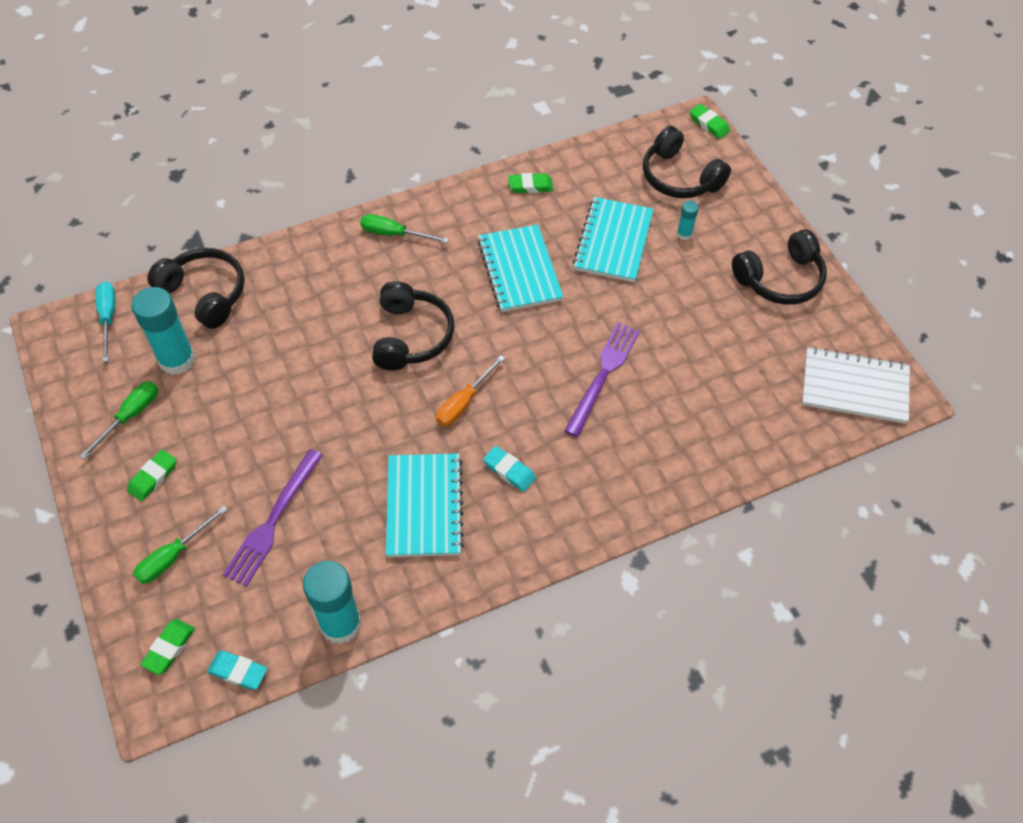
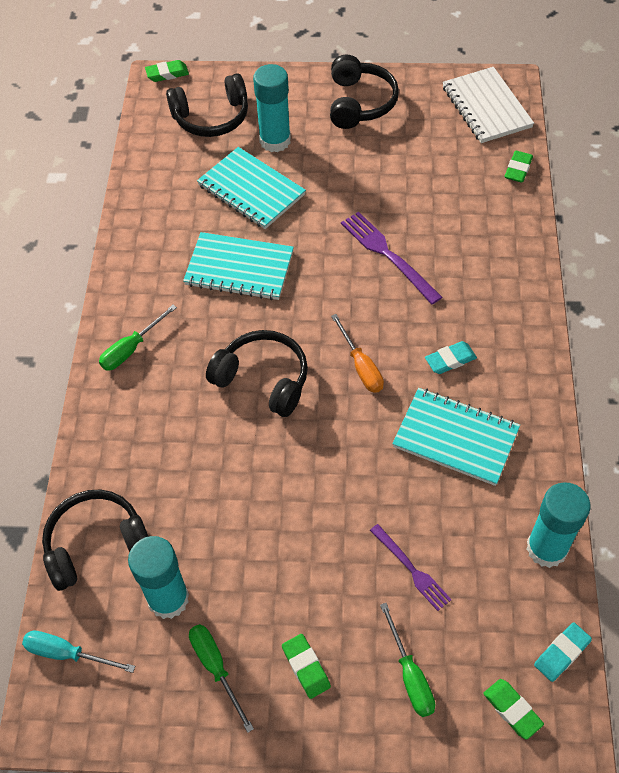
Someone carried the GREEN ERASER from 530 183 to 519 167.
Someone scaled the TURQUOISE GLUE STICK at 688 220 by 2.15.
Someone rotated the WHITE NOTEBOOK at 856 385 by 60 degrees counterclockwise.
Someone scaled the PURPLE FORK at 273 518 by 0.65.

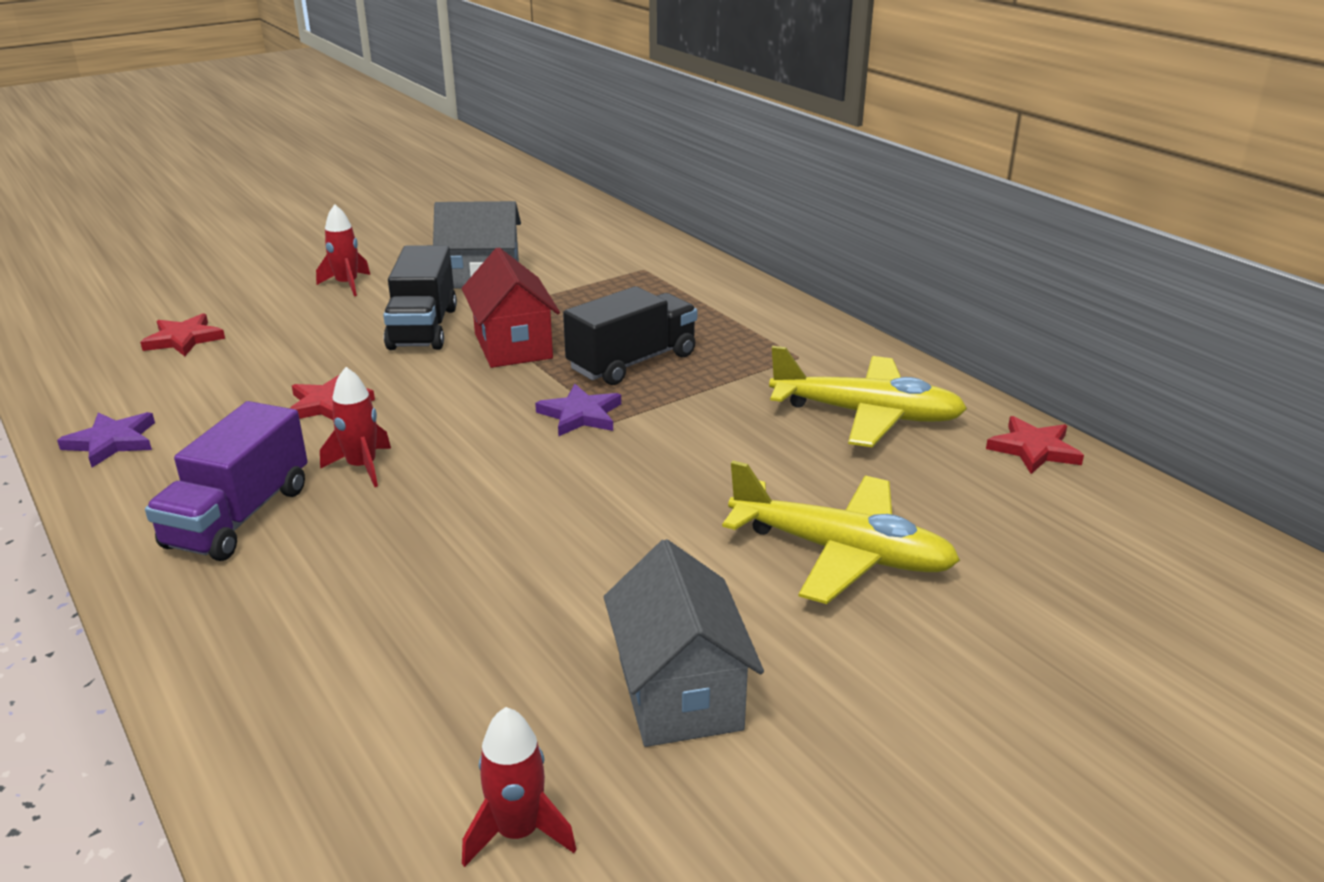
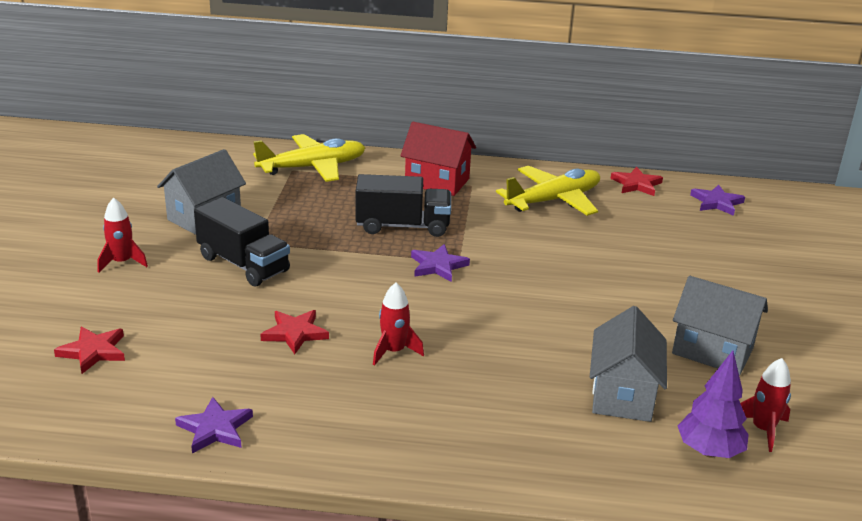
Someone carried the RED HOUSE from 511 308 to 438 159.
Someone rotated the BLACK TRUCK at 630 335 by 90 degrees clockwise.
Someone took away the PURPLE TRUCK at 226 481.
Someone carried the YELLOW PLANE from 841 532 to 309 158.
Someone put down the PURPLE STAR at 717 200.
Someone put down the GREY HOUSE at 628 364.
Someone put down the PURPLE TREE at 713 404.

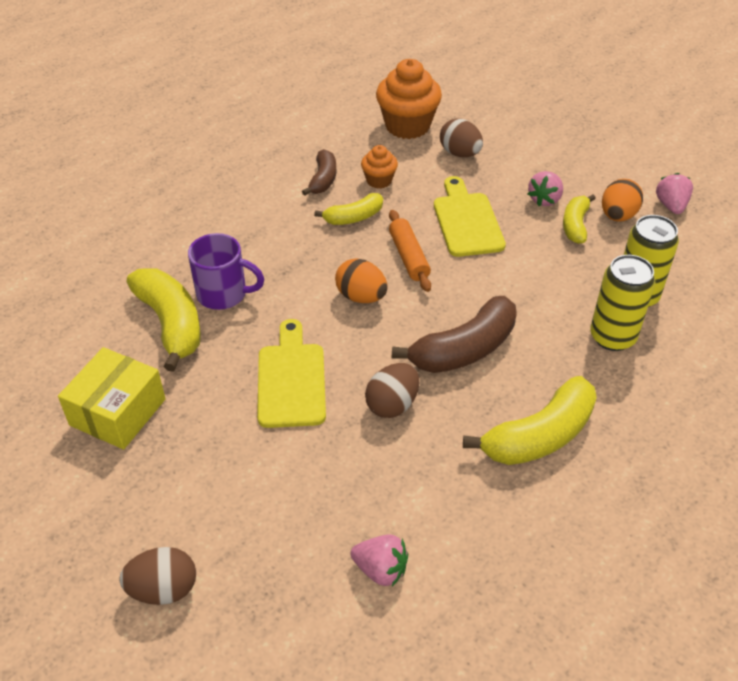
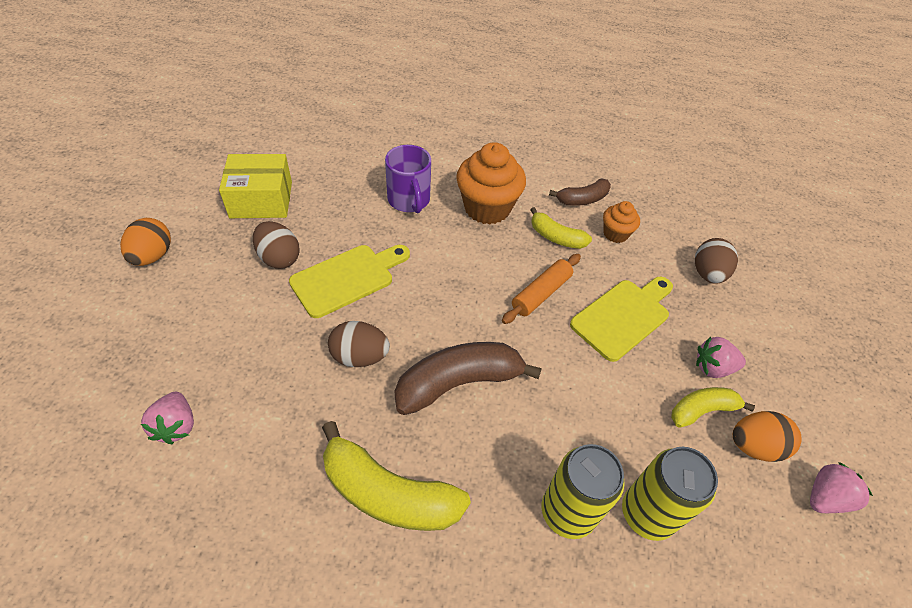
Someone carried the ORANGE CUPCAKE from 409 99 to 491 183.
Someone carried the ORANGE EGG from 361 281 to 145 242.
Someone took away the YELLOW BANANA at 164 320.
Someone rotated the BROWN BANANA at 454 334 by 135 degrees clockwise.
Someone carried the BROWN EGG from 157 576 to 276 245.

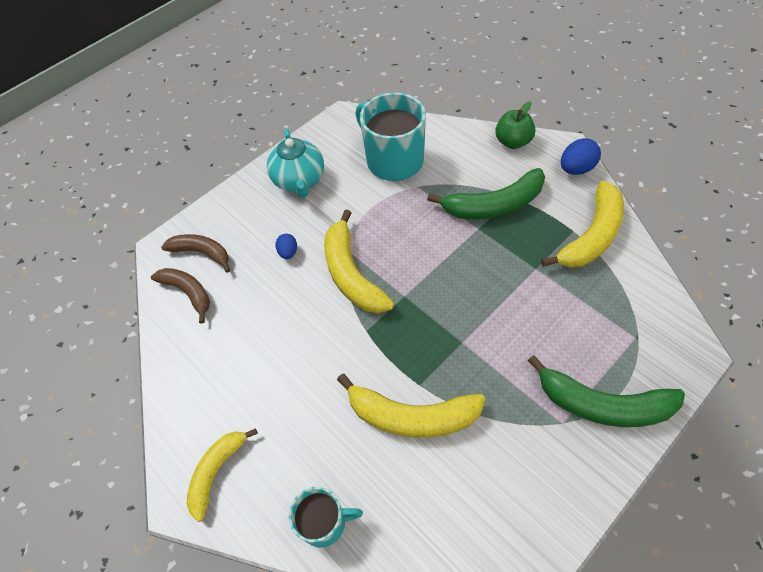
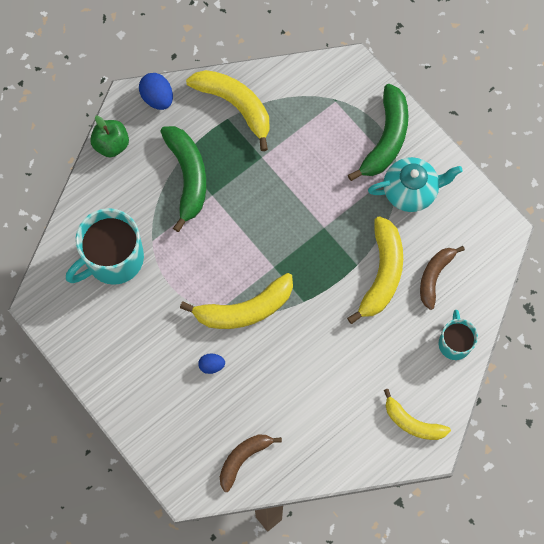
Someone carried the TURQUOISE TEAPOT from 295 163 to 415 184.
Someone carried the BROWN BANANA from 195 253 to 442 278.

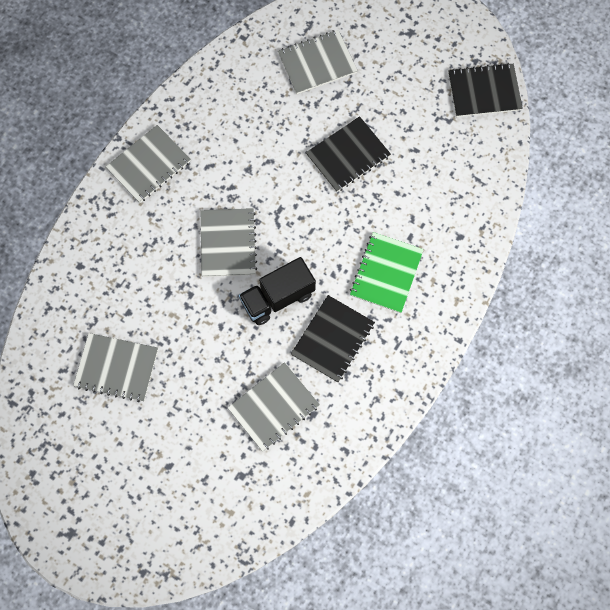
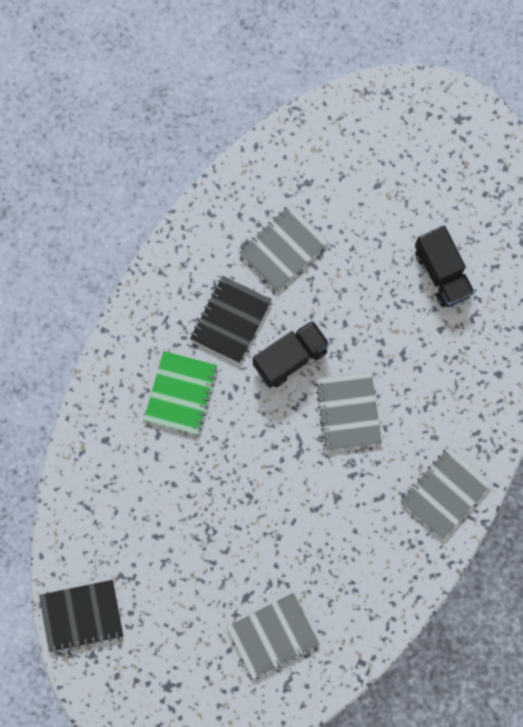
Someone took away the BLACK NOTEBOOK at 348 154.
Someone swapped the GREY NOTEBOOK at 115 367 for the BLACK TRUCK at 445 266.

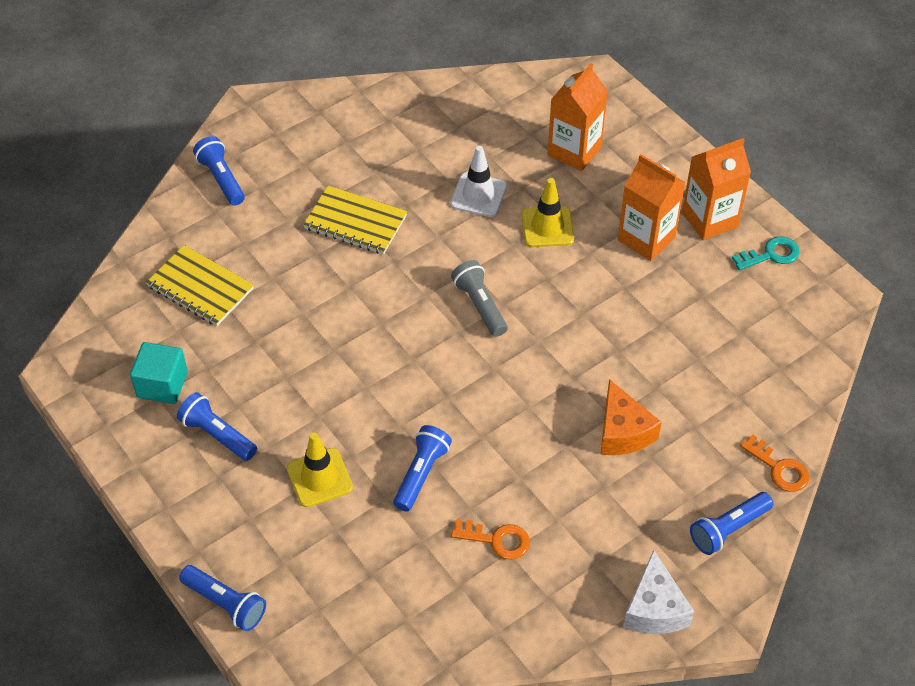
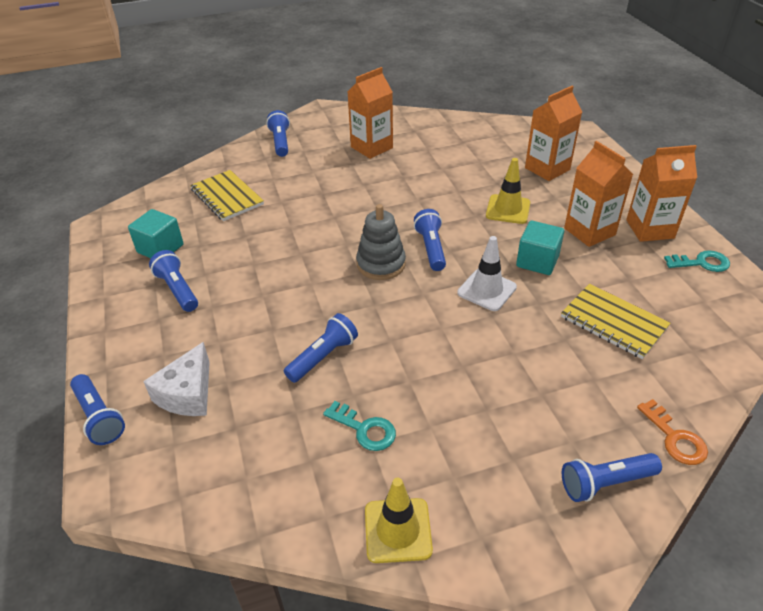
Someone carried the WHITE TRAFFIC CONE from 478 181 to 487 273.
Someone carried the YELLOW NOTEBOOK from 355 220 to 616 321.
Someone repainted the GREY FLASHLIGHT at 479 298, which became the BLUE FLASHLIGHT at 430 240.
Someone took away the ORANGE CHEESE at 631 417.
Someone carried the YELLOW TRAFFIC CONE from 320 470 to 399 520.
Someone repainted the ORANGE KEY at 490 539, which became the TURQUOISE KEY at 359 426.
Someone carried the WHITE CHEESE from 658 592 to 176 379.
Someone put down the ORANGE CARTON at 370 113.
Someone put down the GREY STACKING TOY at 381 242.
Someone put down the TURQUOISE CUBE at 540 248.

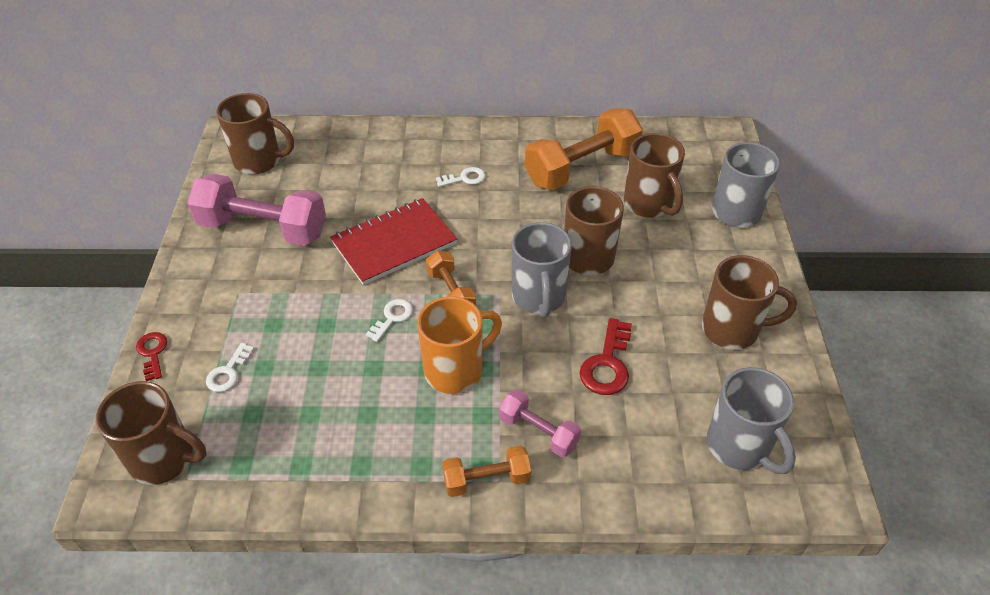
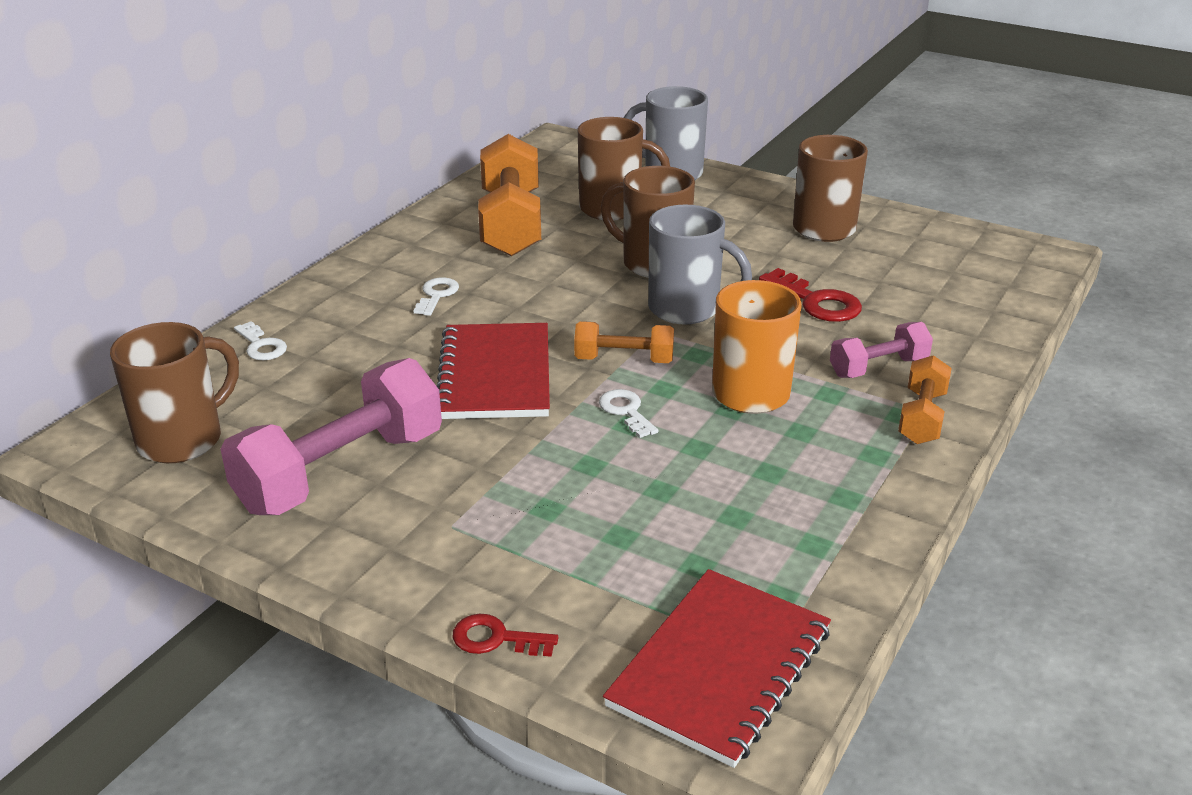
Someone carried the WHITE KEY from 230 367 to 260 340.
Someone took away the GREY MUG at 751 420.
Someone swapped the BROWN MUG at 151 433 for the RED NOTEBOOK at 717 668.

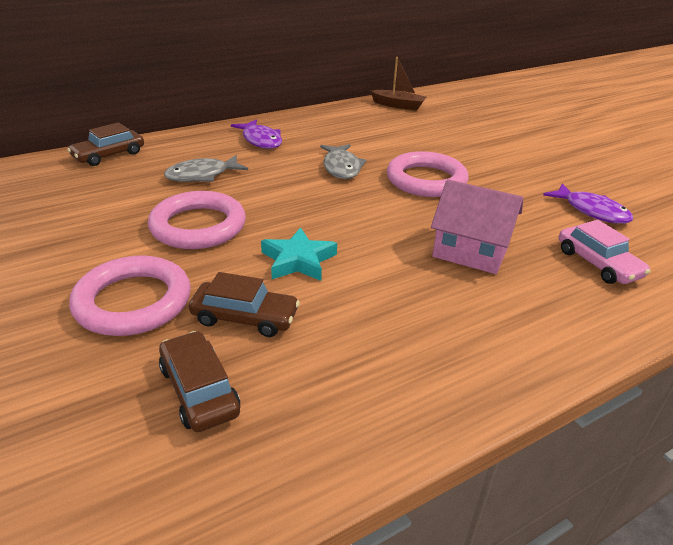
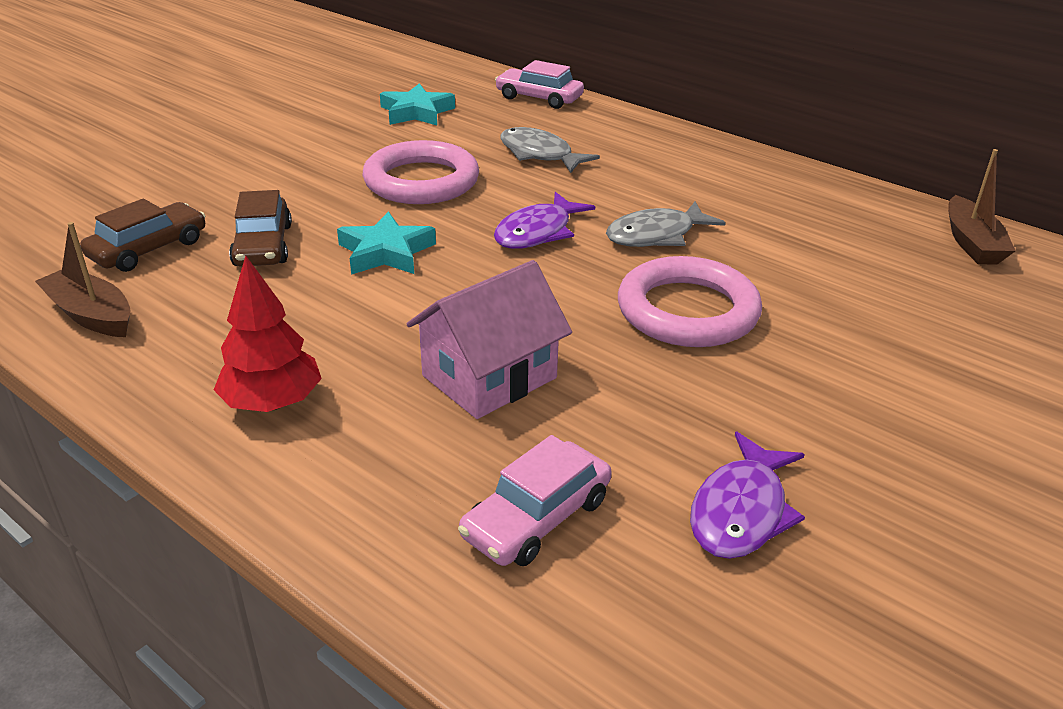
Someone carried the PURPLE FISH from 256 134 to 544 220.
Someone repainted the BROWN CAR at 105 144, which became the PINK CAR at 539 84.
Someone rotated the PINK HOUSE at 477 226 by 45 degrees clockwise.
Someone took away the PINK RING at 130 295.
Someone put down the TURQUOISE STAR at 417 104.
Someone put down the BROWN BOAT at 83 279.
Someone put down the RED TREE at 268 333.

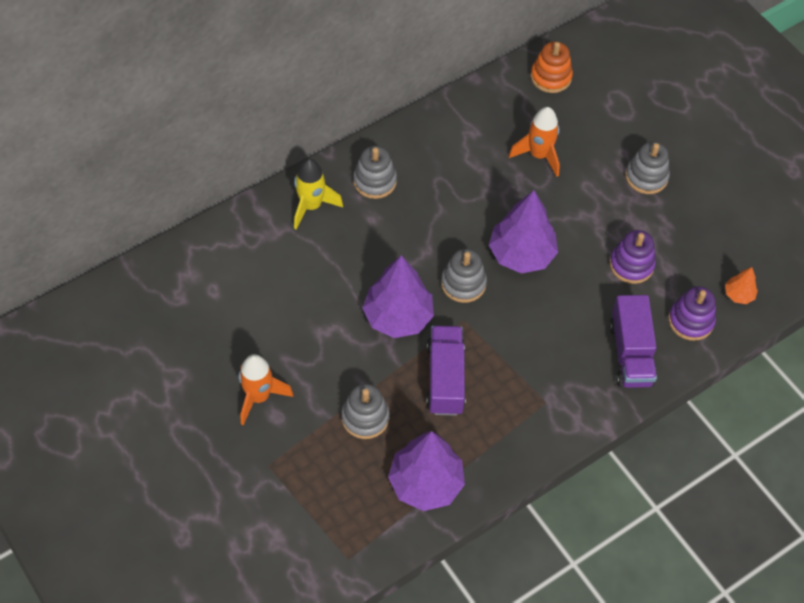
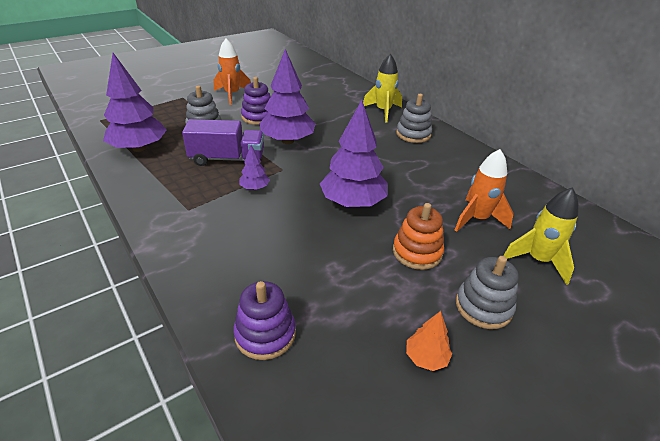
Someone carried the ORANGE STACKING TOY from 552 67 to 418 236.
Someone carried the PURPLE STACKING TOY from 633 257 to 256 101.
Someone took away the GREY STACKING TOY at 464 276.
Someone carried the ORANGE TREE from 741 285 to 429 341.
Someone took away the PURPLE TRUCK at 633 341.
Someone put down the PURPLE TREE at 254 167.
Someone put down the YELLOW ROCKET at 540 236.

